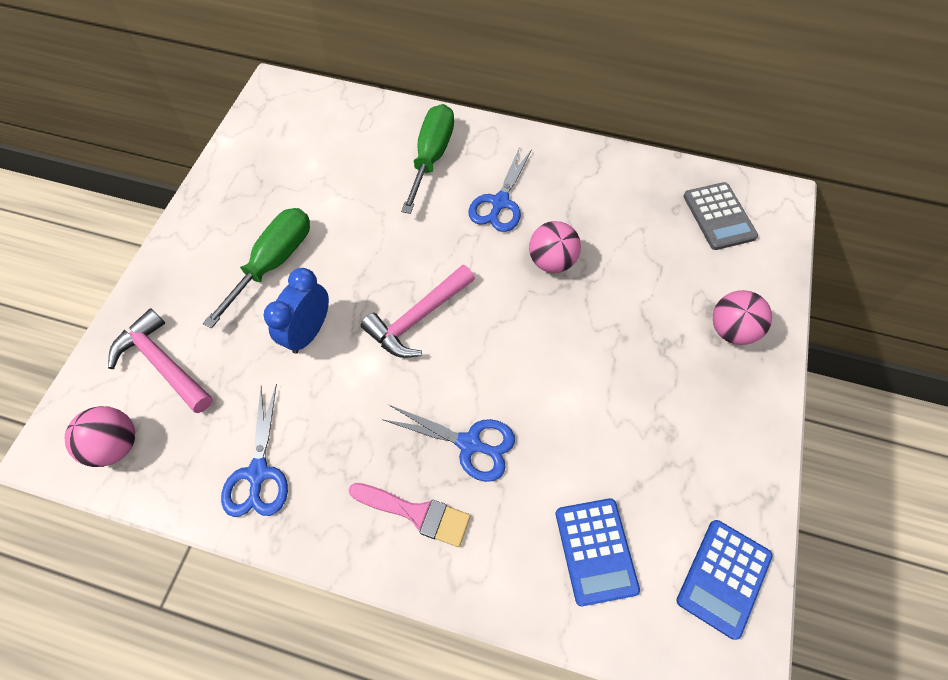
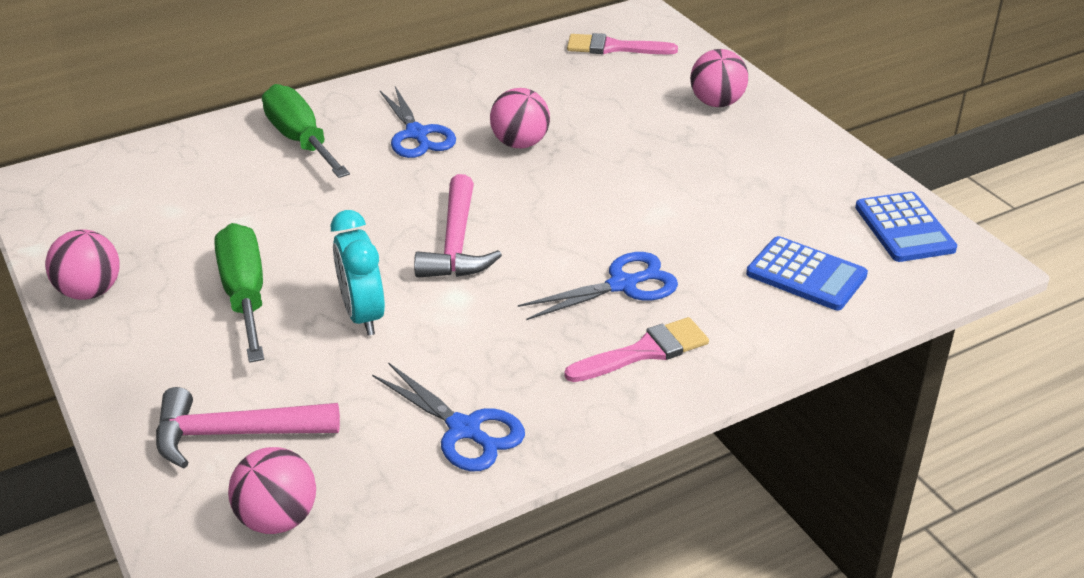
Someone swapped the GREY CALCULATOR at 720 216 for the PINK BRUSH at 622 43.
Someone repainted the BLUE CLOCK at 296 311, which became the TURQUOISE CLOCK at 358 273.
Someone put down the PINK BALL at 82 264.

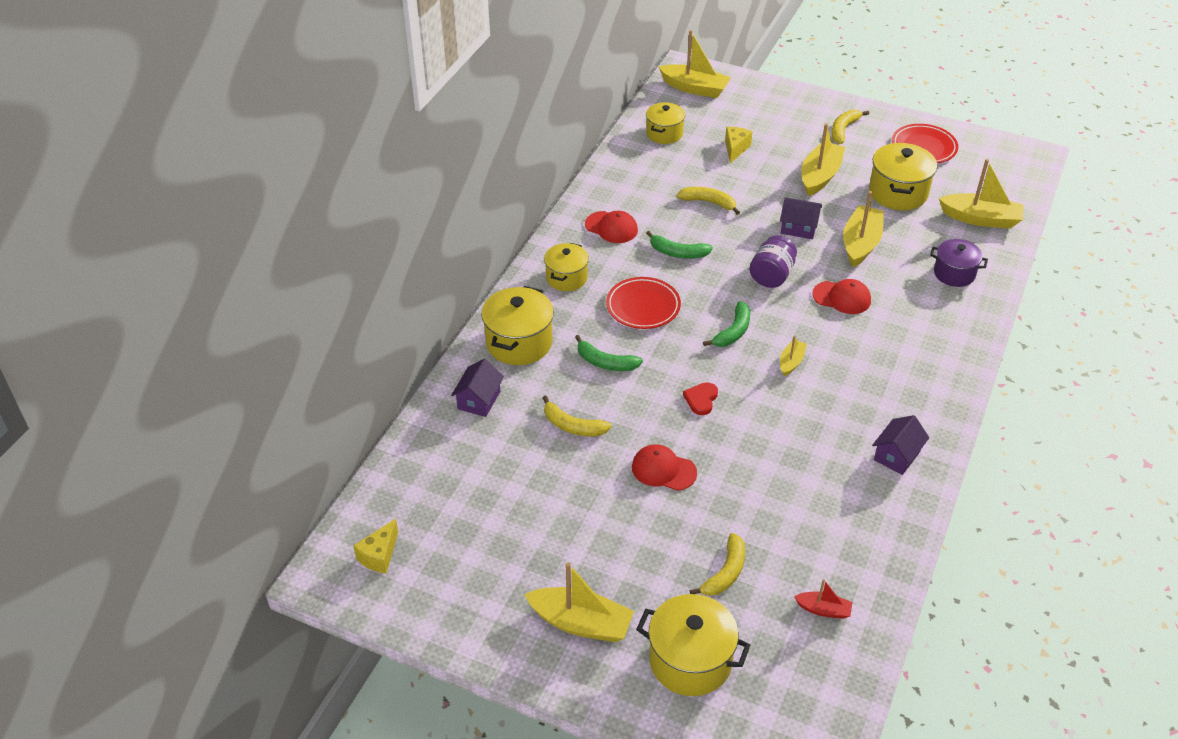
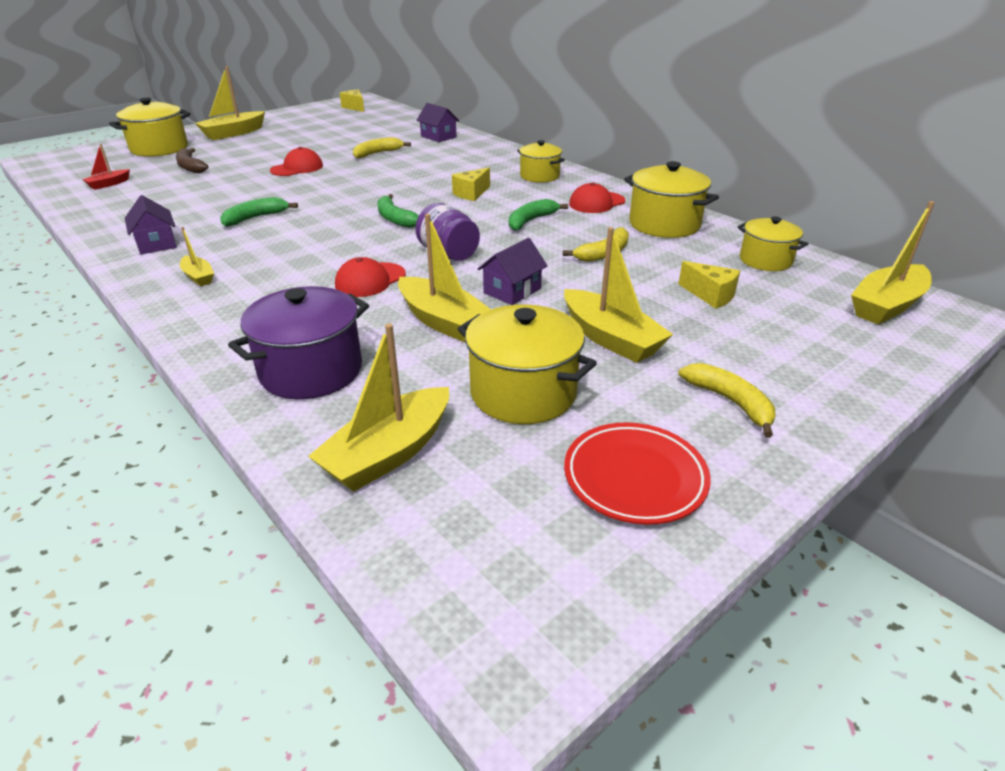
Someone scaled the PURPLE POT at 959 263 by 1.52.
Someone swapped the RED PLATE at 643 303 for the YELLOW CHEESE at 471 184.
Someone carried the YELLOW POT from 517 325 to 671 199.
Someone carried the GREEN BANANA from 609 353 to 259 212.
Someone carried the YELLOW BOAT from 793 355 to 197 256.
Someone took away the RED HEART at 700 398.
Someone repainted the YELLOW BANANA at 717 564, which became the BROWN BANANA at 192 160.

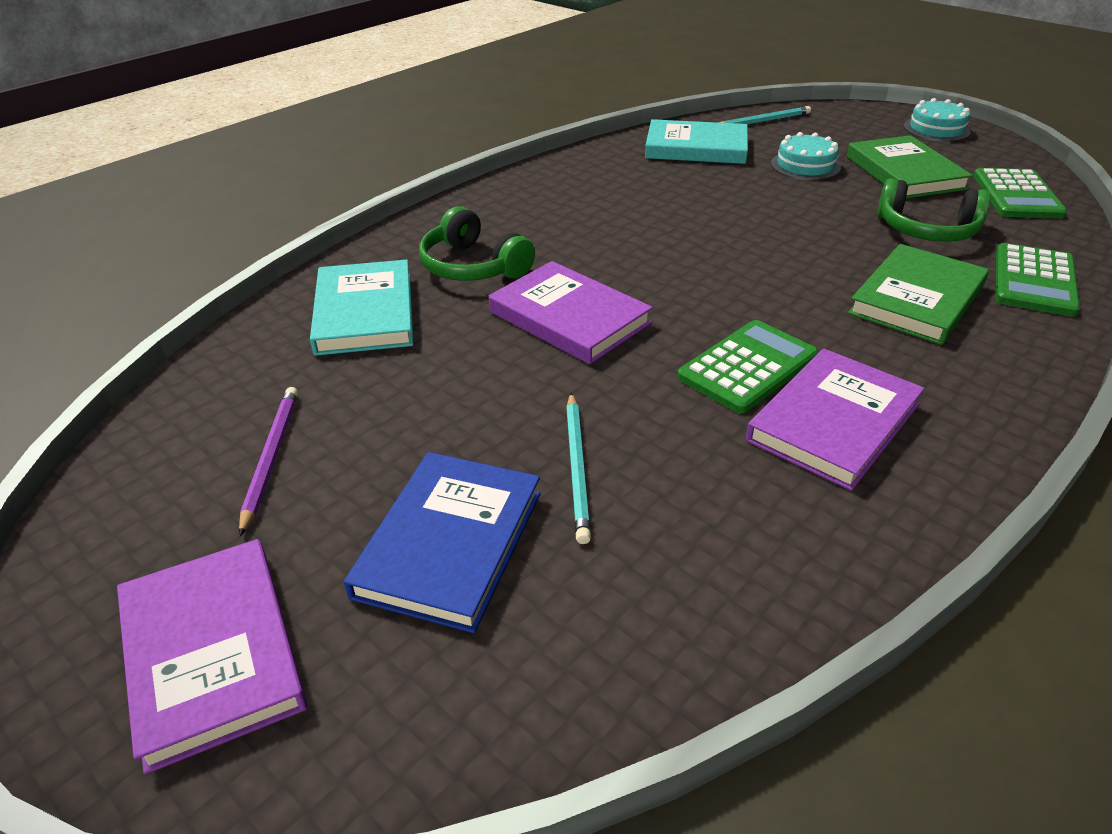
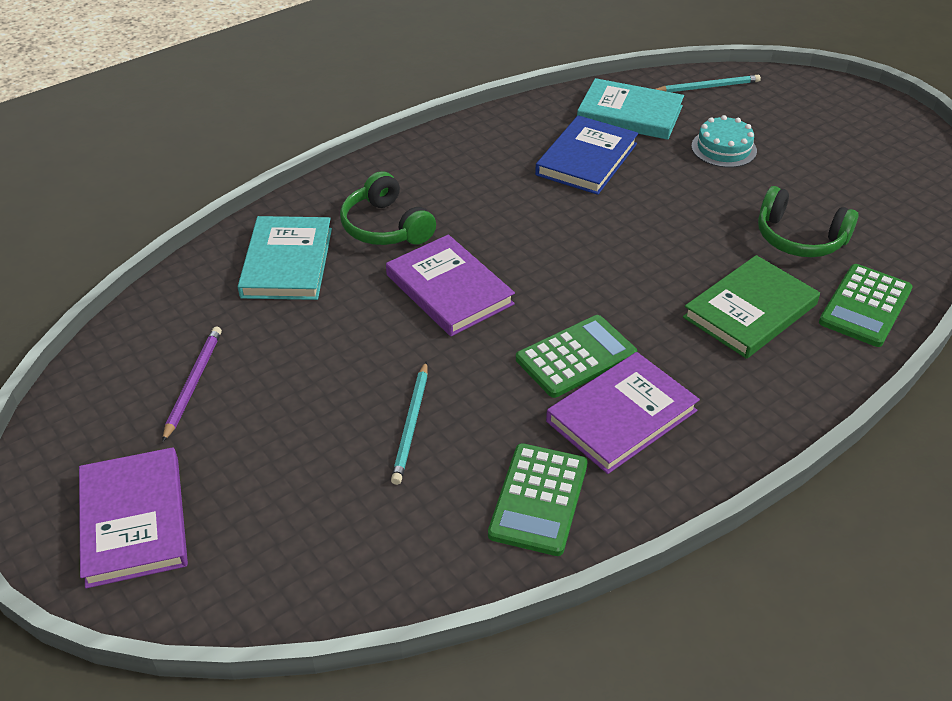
Someone took away the TURQUOISE CAKE at 937 120.
Someone took away the GREEN BOOK at 910 166.
Someone carried the GREEN CALCULATOR from 1020 193 to 538 499.
Someone carried the BLUE BOOK from 442 542 to 586 155.

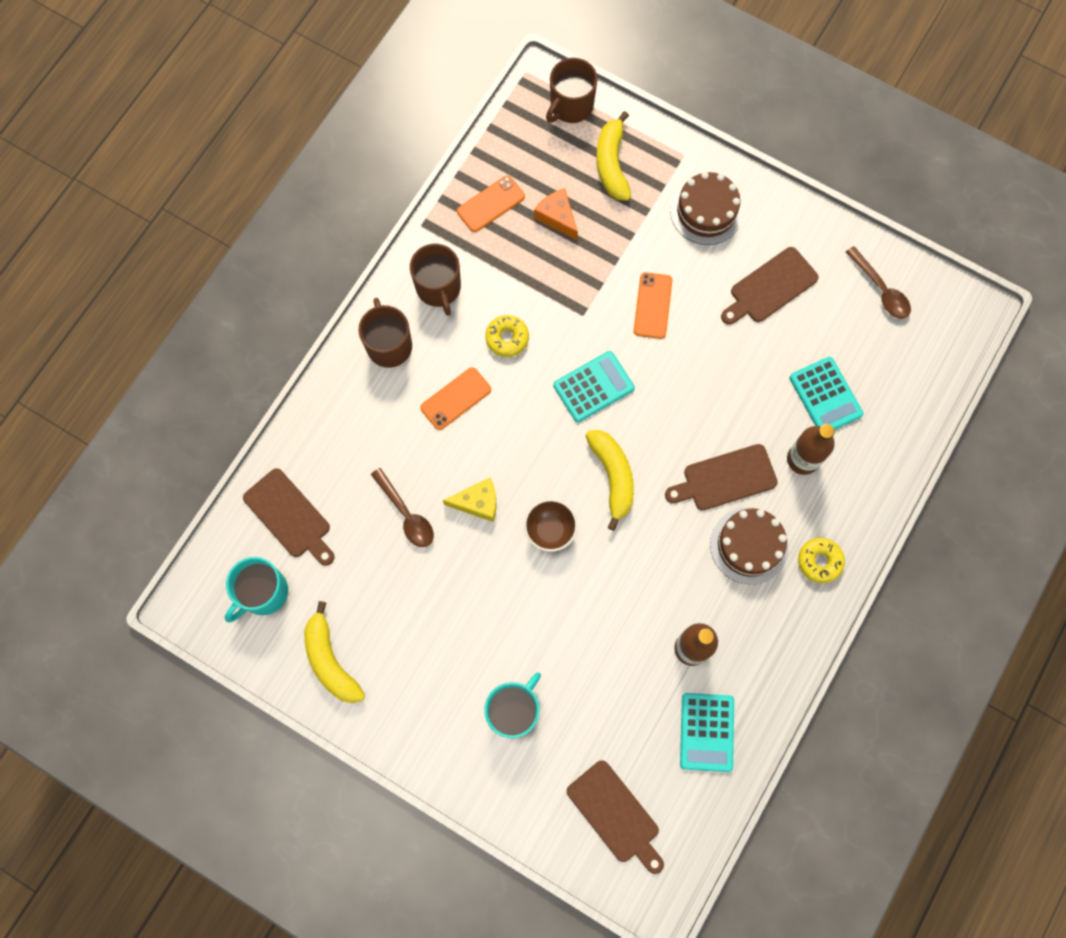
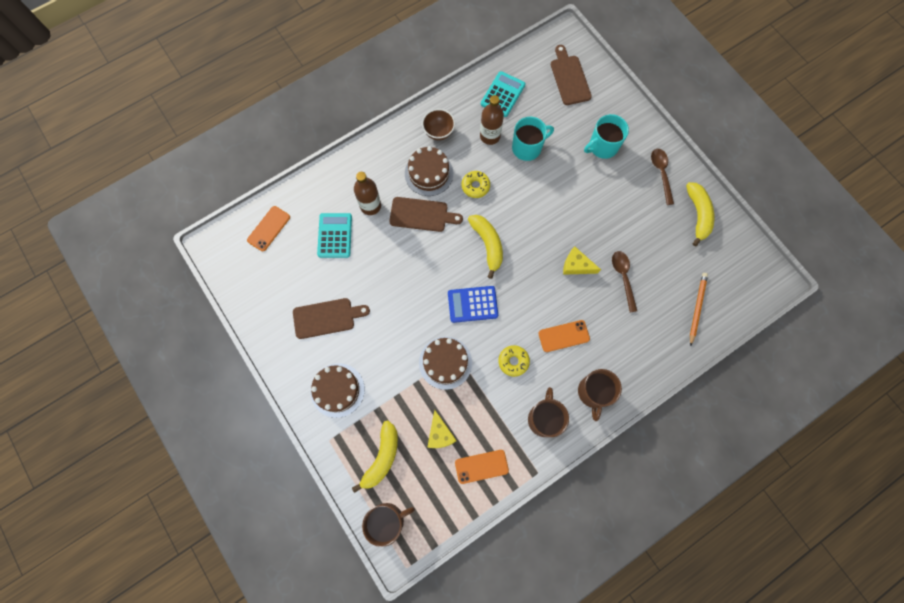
Someone repainted the ORANGE CHEESE at 556 214, which became the YELLOW CHEESE at 442 429.
Someone carried the BROWN SPOON from 878 282 to 662 177.
Someone carried the ORANGE PHONE from 653 305 to 268 228.
Someone repainted the TURQUOISE CALCULATOR at 594 386, which became the BLUE CALCULATOR at 473 304.
Someone rotated the YELLOW BANANA at 609 480 by 150 degrees clockwise.
Someone swapped the BROWN CUTTING BOARD at 289 517 for the ORANGE PENCIL at 699 309.
Someone carried the BROWN BOWL from 551 525 to 438 124.
Someone carried the YELLOW DONUT from 821 560 to 476 184.
Someone carried the TURQUOISE MUG from 256 589 to 533 139.
Someone put down the BROWN CAKE at 445 363.

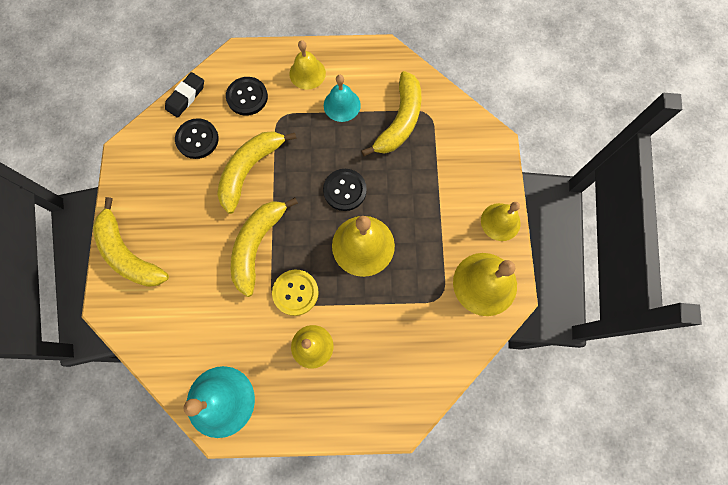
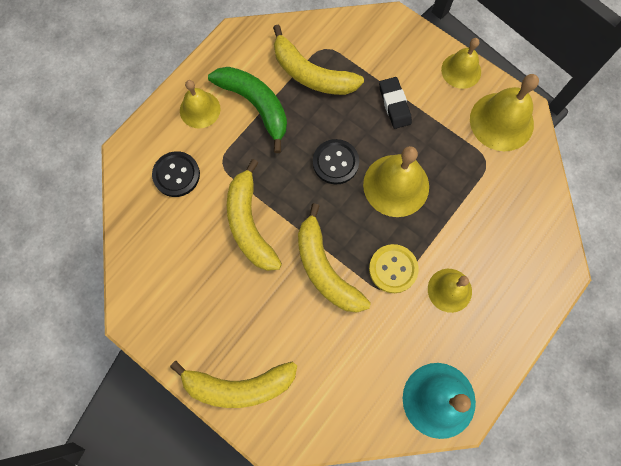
Someone rotated the YELLOW BANANA at 391 113 by 150 degrees clockwise.
Someone carried the BLACK ERASER from 184 95 to 395 103.
Someone swapped the TURQUOISE BELL at 342 98 for the GREEN BANANA at 247 110.
Someone took away the BLACK BUTTON at 197 138.

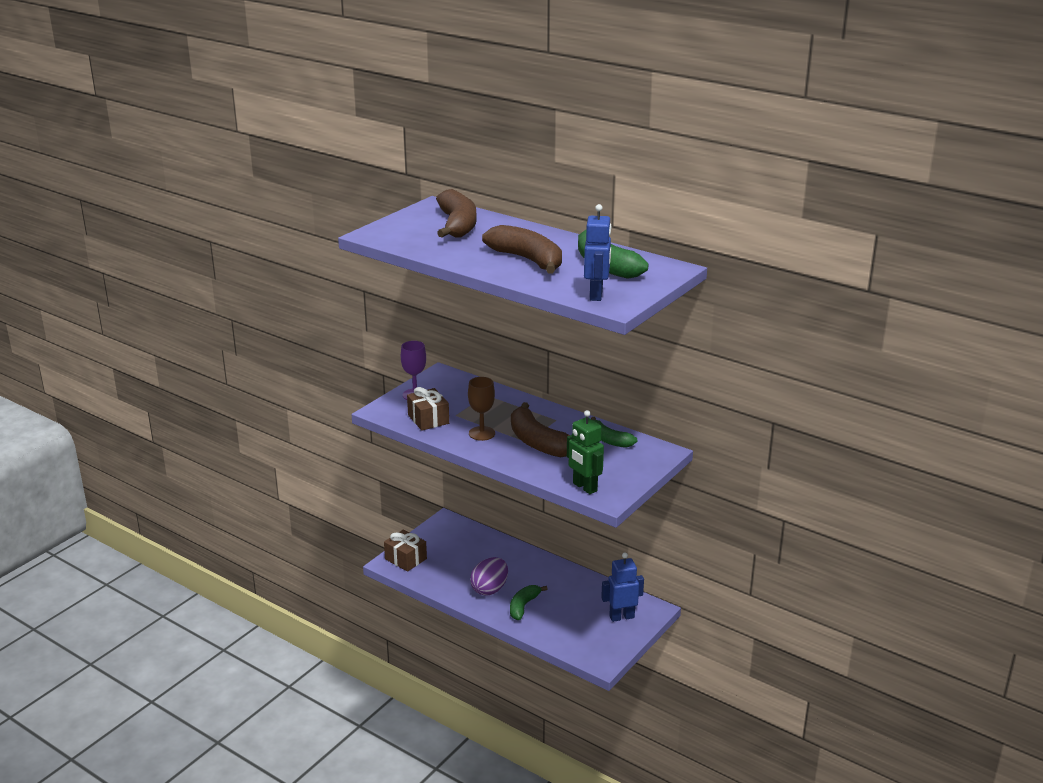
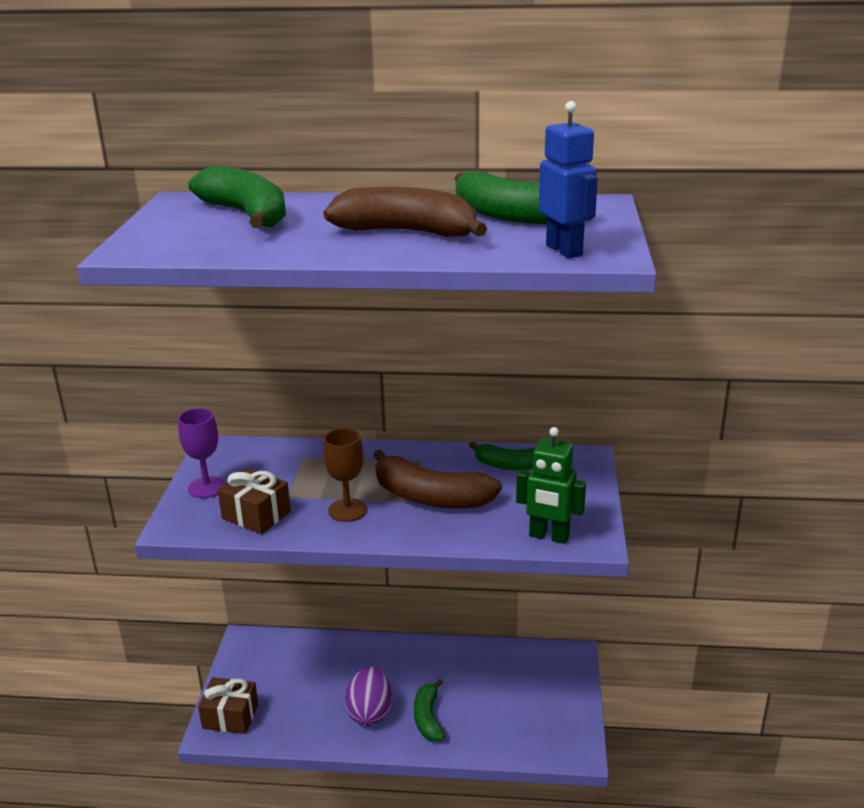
Someone repainted the BROWN BANANA at 456 213, which became the GREEN BANANA at 237 197.
Someone took away the BLUE ROBOT at 622 587.

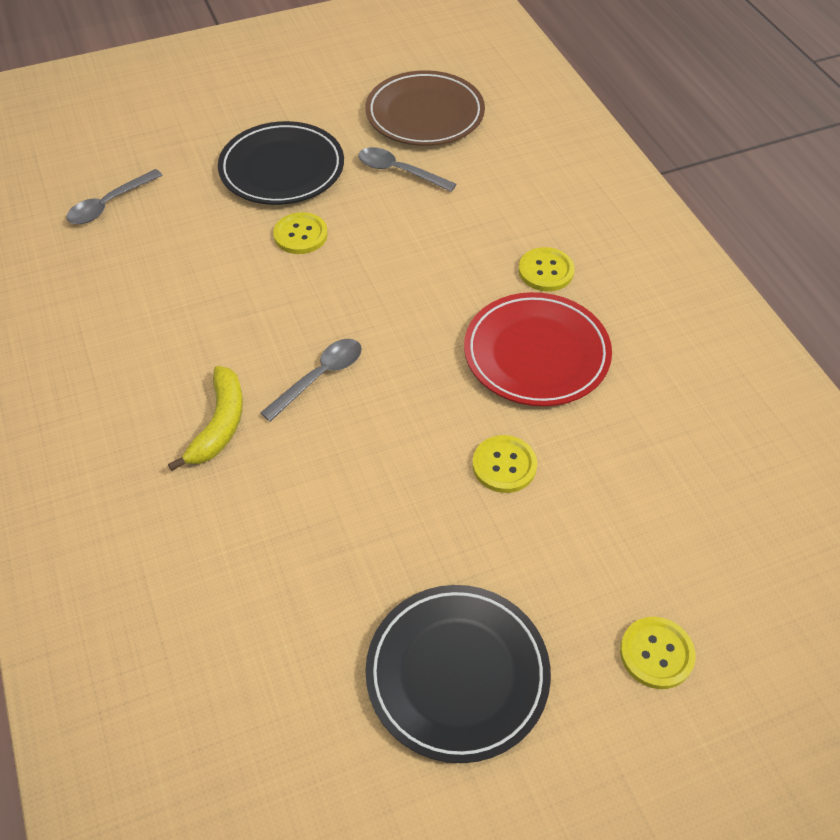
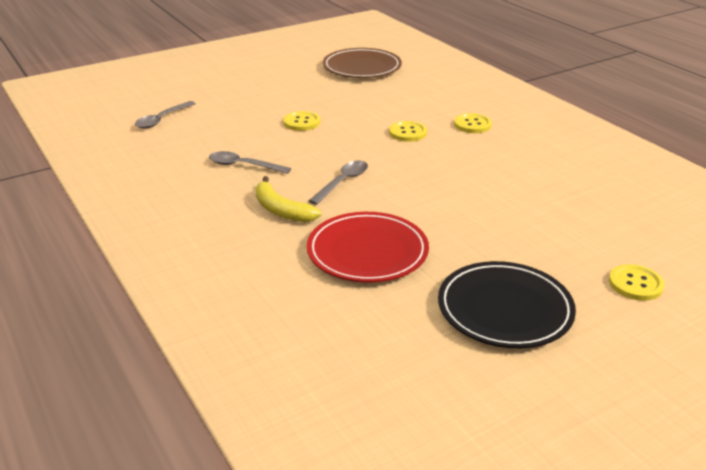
Someone took away the BLACK PLATE at 281 163.
Someone carried the GREY SPOON from 407 169 to 250 162.
Someone carried the RED PLATE from 538 349 to 368 247.
Someone rotated the YELLOW BANANA at 205 418 by 135 degrees clockwise.
Someone carried the YELLOW BUTTON from 504 464 to 408 131.

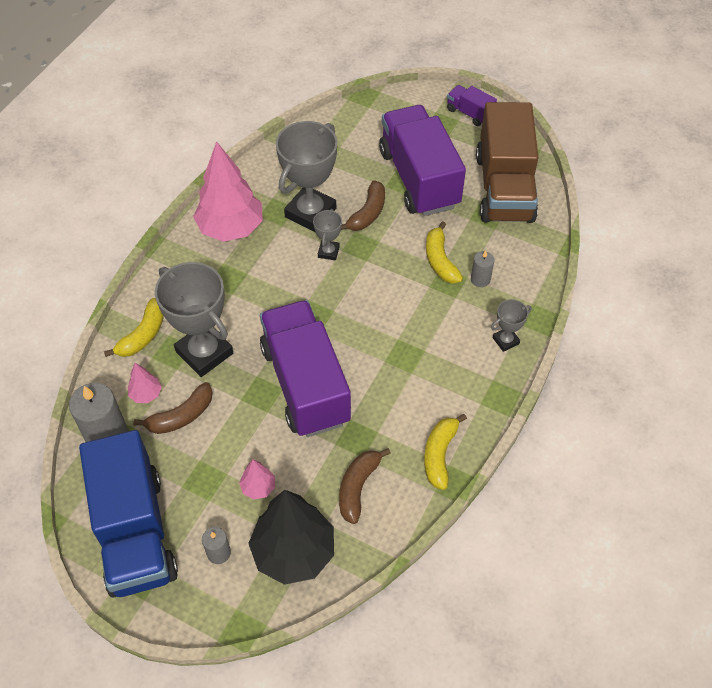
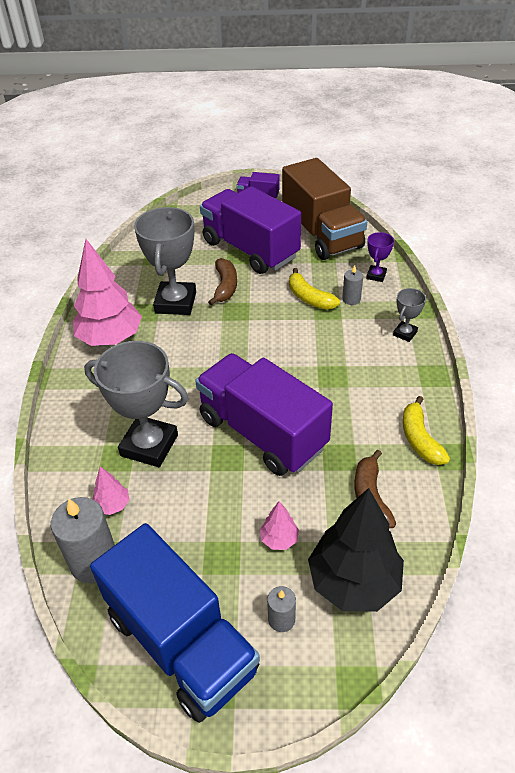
Someone took away the GREY TROPHY at 327 235.
Someone took away the YELLOW BANANA at 134 327.
Someone took away the BROWN BANANA at 173 408.
Someone put down the PURPLE TROPHY at 380 257.

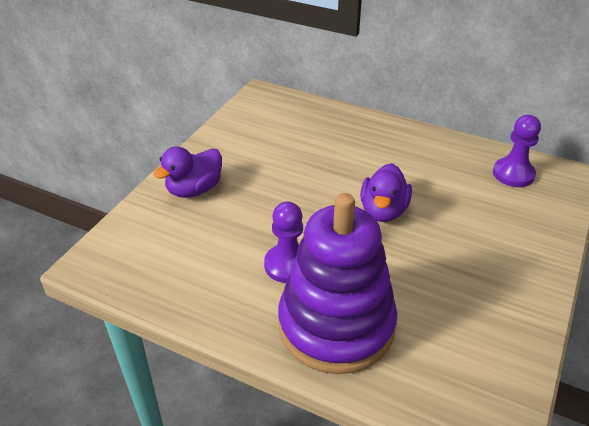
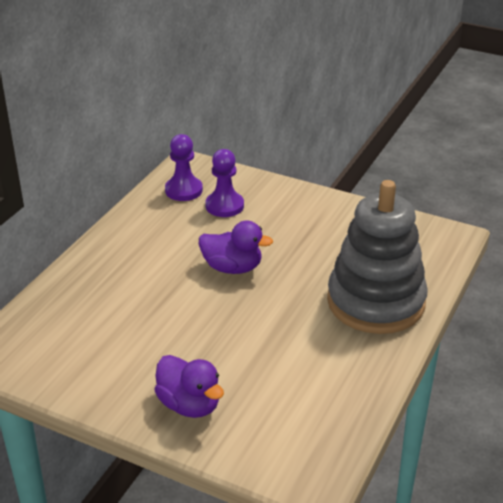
Someone repainted the PURPLE STACKING TOY at 337 283, which became the GREY STACKING TOY at 377 257.
Someone carried the PURPLE PAWN from 283 242 to 224 183.

